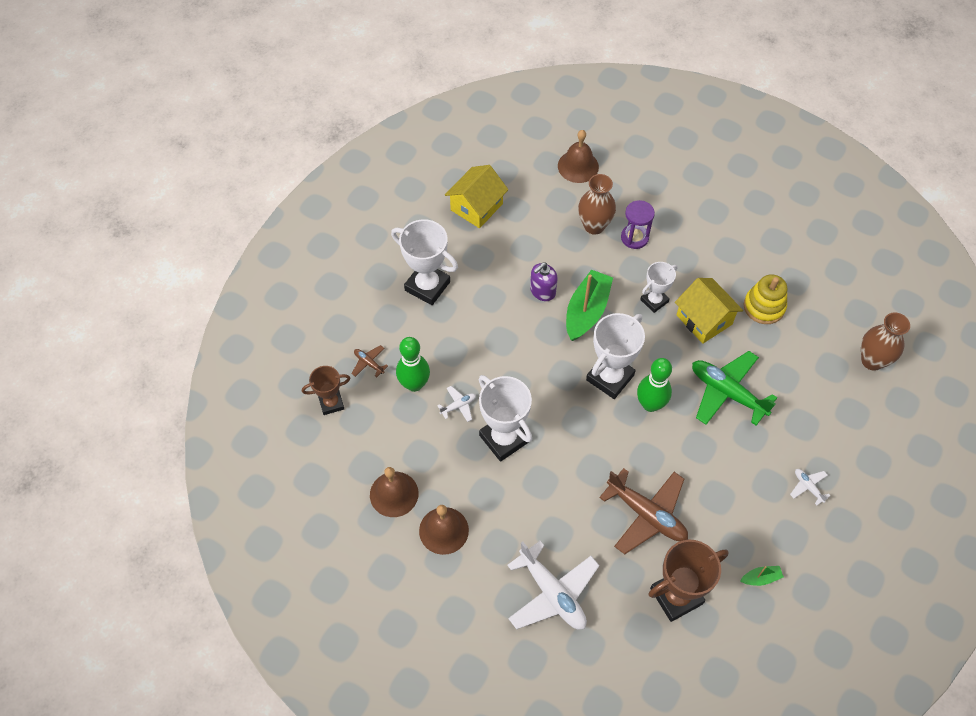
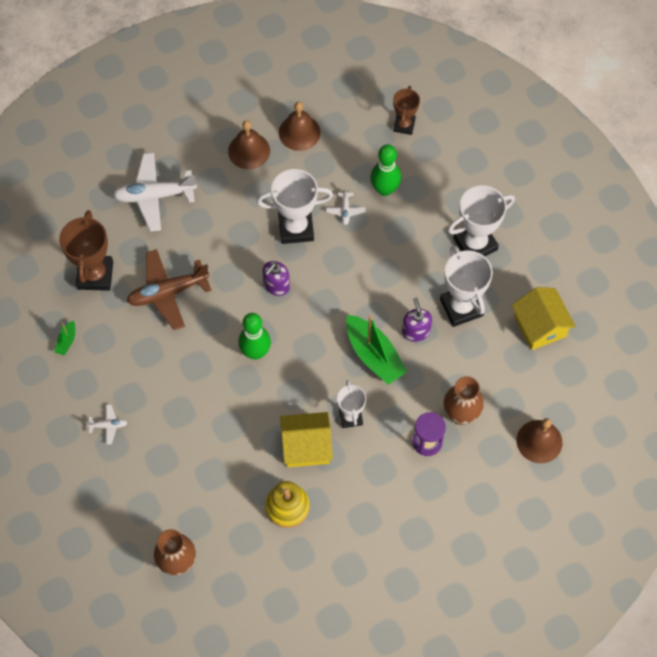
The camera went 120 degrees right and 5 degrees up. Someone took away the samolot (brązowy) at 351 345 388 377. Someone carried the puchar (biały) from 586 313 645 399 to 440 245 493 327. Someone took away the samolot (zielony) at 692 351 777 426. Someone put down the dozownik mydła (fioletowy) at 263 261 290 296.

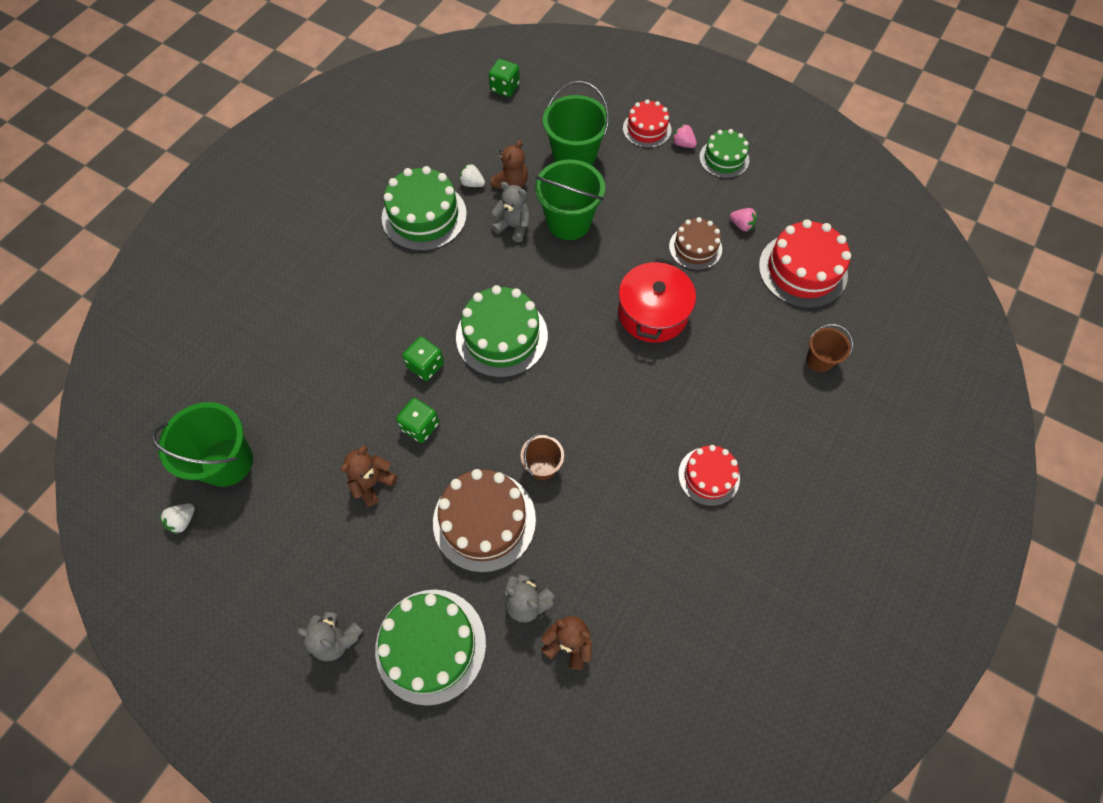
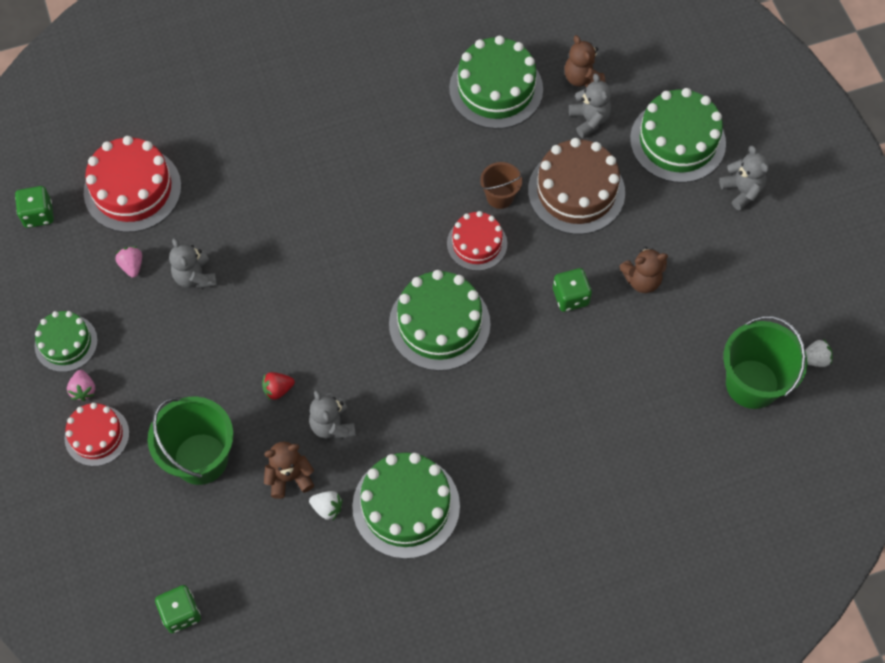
The camera went 140 degrees left and 0 degrees up. Someone carried the kostka do gry (zielony) from 403 336 444 381 to 15 186 54 228. Someone rotated the truskawka (biały) at 459 163 485 187 by 45 degrees counterclockwise. Someone swapped the wiadro (zielony) at 535 160 605 240 for the truskawka (czerwony) at 262 372 295 400. Someone took away the garnek (czerwony) at 618 258 696 343. Someone swapped the tort (brązowy) at 669 217 722 270 for the miś (szary) at 169 238 217 289. Someone carried the tort (czerwony) from 678 445 740 506 to 447 211 507 271. Someone took away the wiadro (brązowy) at 806 324 853 372. Someone put down the tort (zielony) at 449 36 543 129.

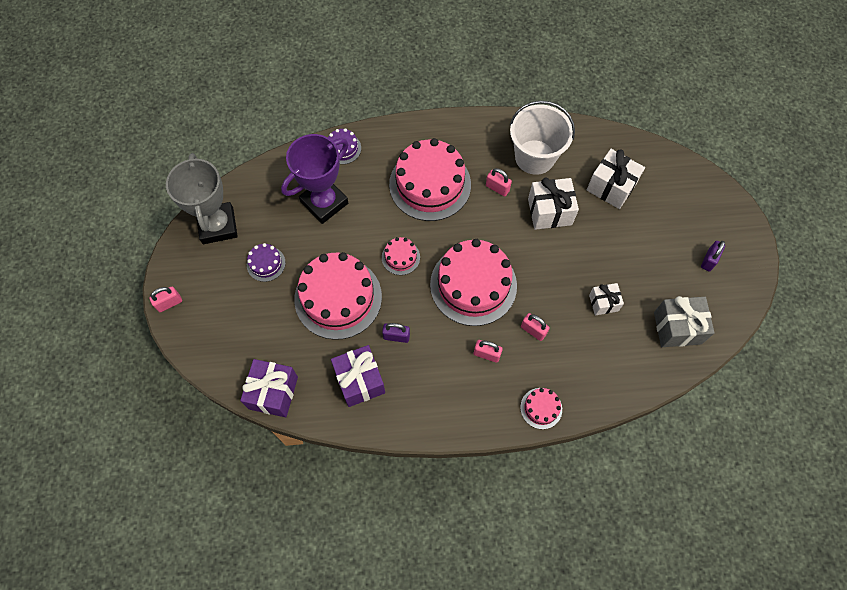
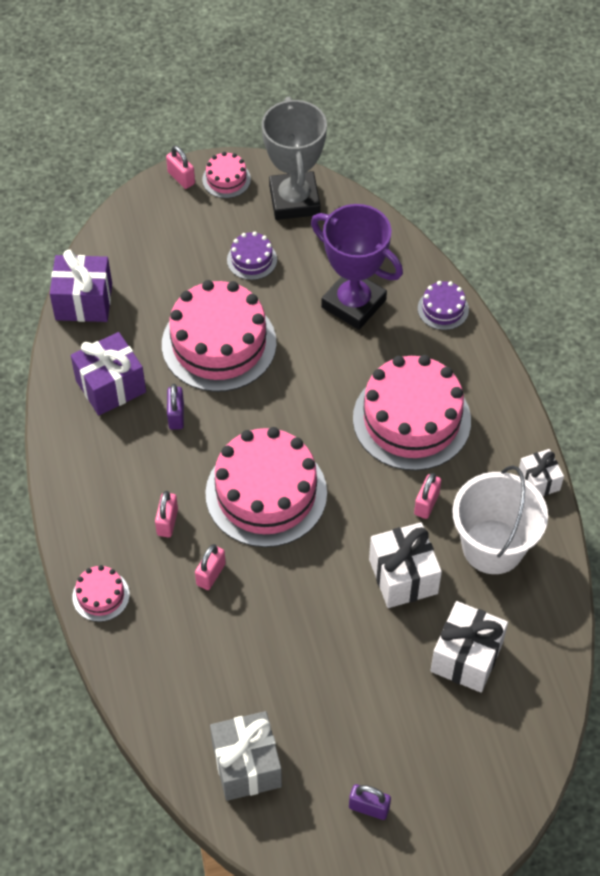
The camera went 80 degrees right and 10 degrees down. Someone rotated the puchar (szary) at 166 153 238 244 by 75 degrees counterclockwise. Someone carried the tort (różowy) from 382 237 420 275 to 202 152 251 198. Someone carried the prezent (biały) from 589 283 624 316 to 519 449 564 496.

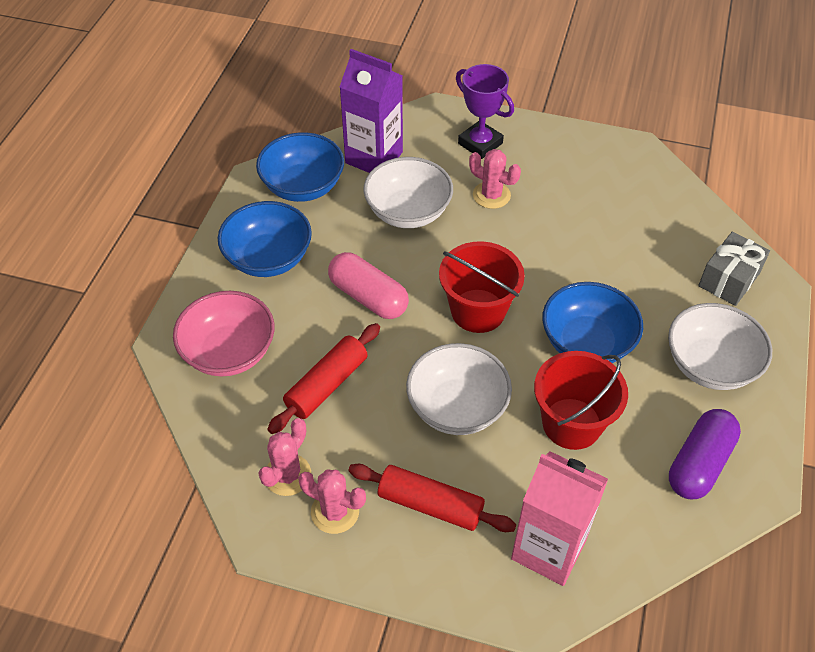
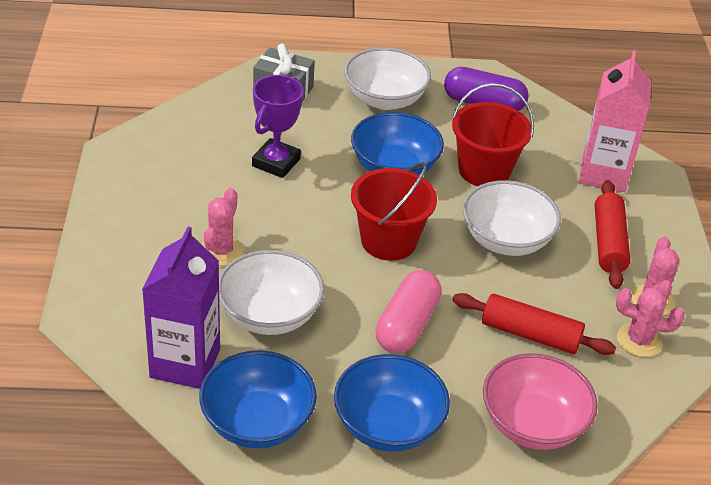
The camera went 110 degrees left and 10 degrees down. Someone carried the puchar (fioletowy) from 456 64 514 159 to 252 75 304 178.

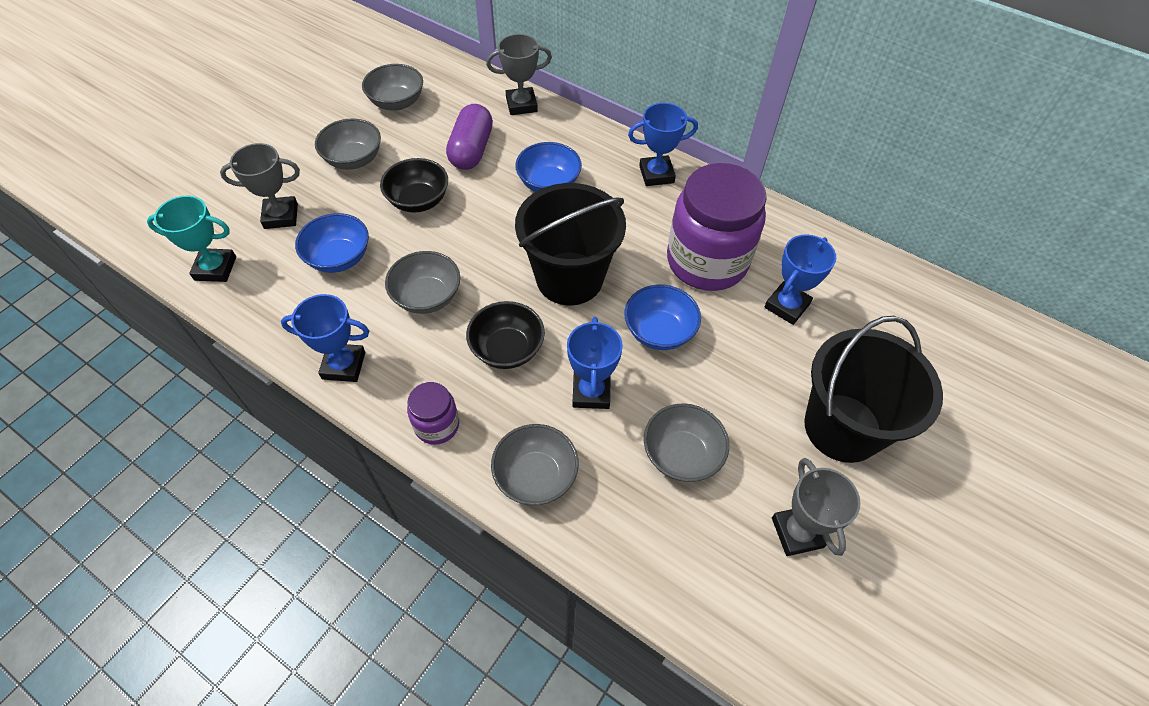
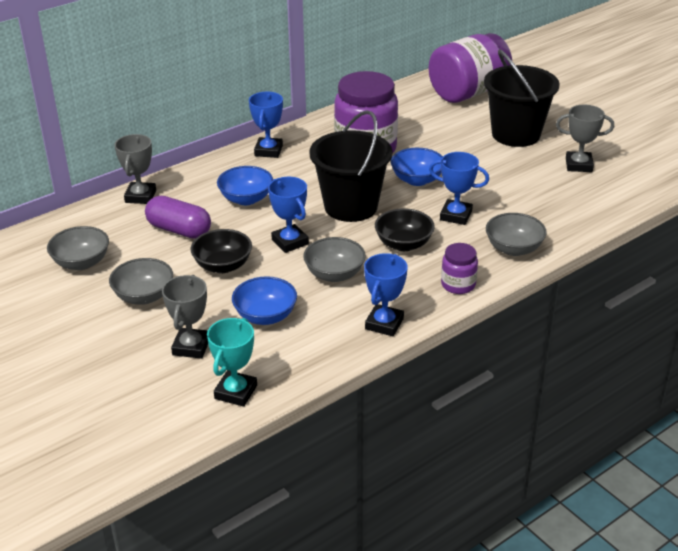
The camera went 70 degrees left and 20 degrees down. Someone took away the miska (szary) at 644 403 729 482. Someone carried the puchar (niebieski) from 764 234 836 325 to 268 177 309 253. Someone put down the słoik (fioletowy) at 428 33 512 103.

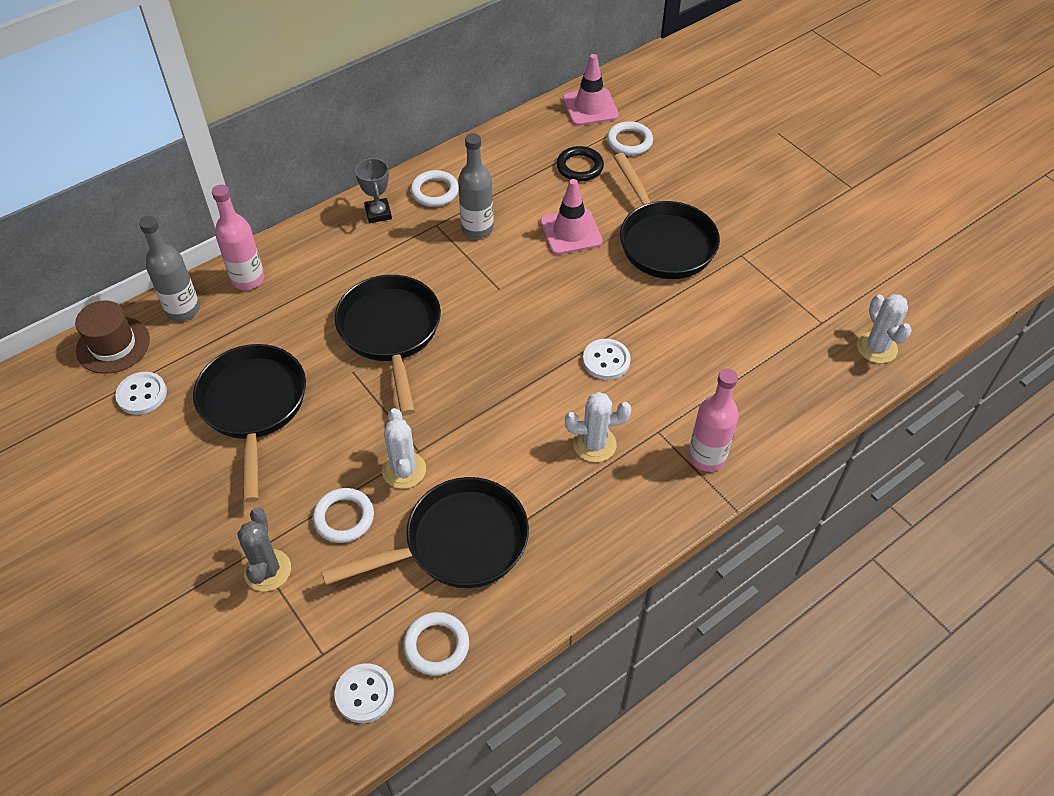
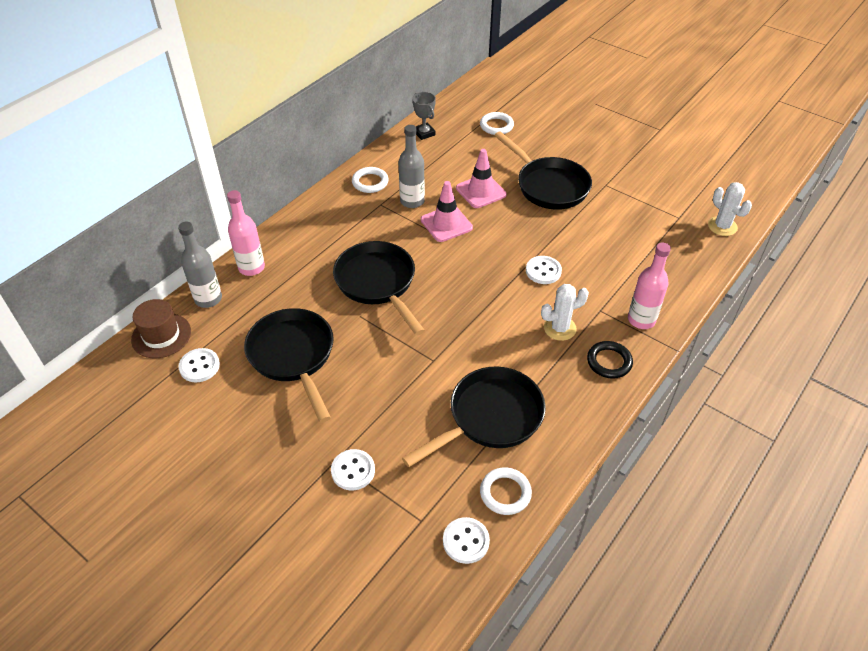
The camera went 15 degrees left and 5 degrees down. Someone swapped the kaktus (szary) at 237 508 291 591 for the guzik (biały) at 331 449 375 491. Someone took away the pierścień (biały) at 313 488 374 543. Someone carried the puchar (szary) from 355 158 392 223 to 412 92 436 140. Someone took away the kaktus (biały) at 382 408 426 489. Someone carried the pierścień (czarny) from 556 146 604 181 to 587 341 633 379. Someone carried the pachołek (różowy) from 563 54 619 126 to 421 181 473 242.

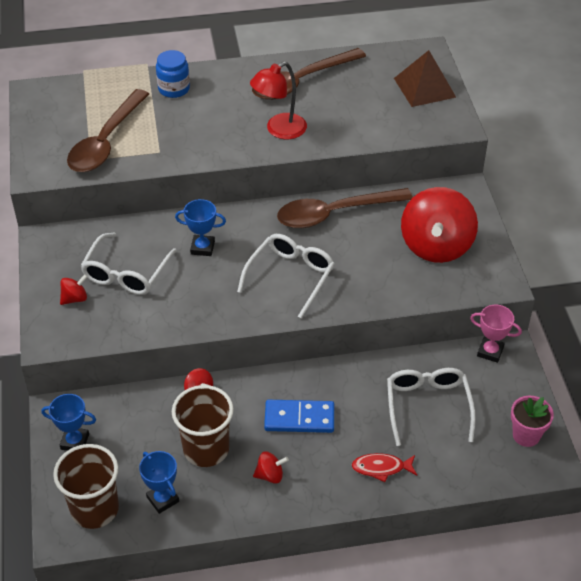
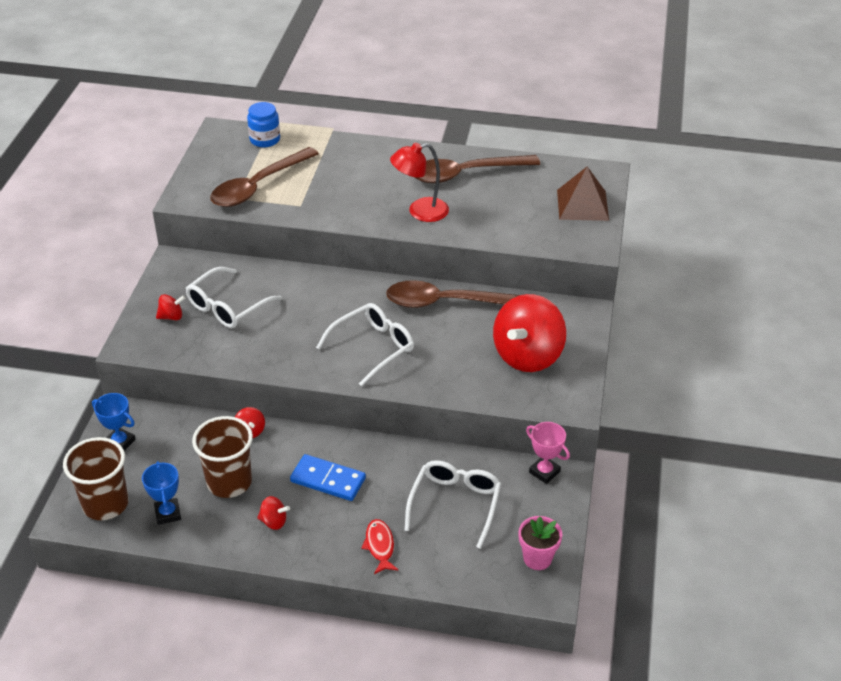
The camera went 20 degrees right and 5 degrees down. Someone carried the słoik (niebieski) from 156 50 190 98 to 247 102 280 147. Someone took away the puchar (niebieski) at 175 199 226 256. Someone rotated the ryba (czerwony) at 352 453 417 482 by 60 degrees clockwise.

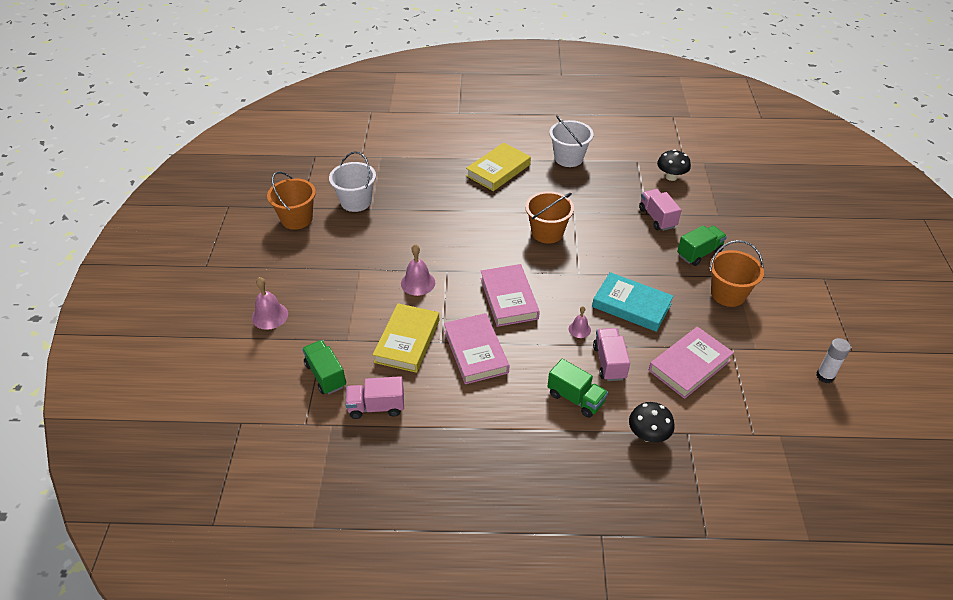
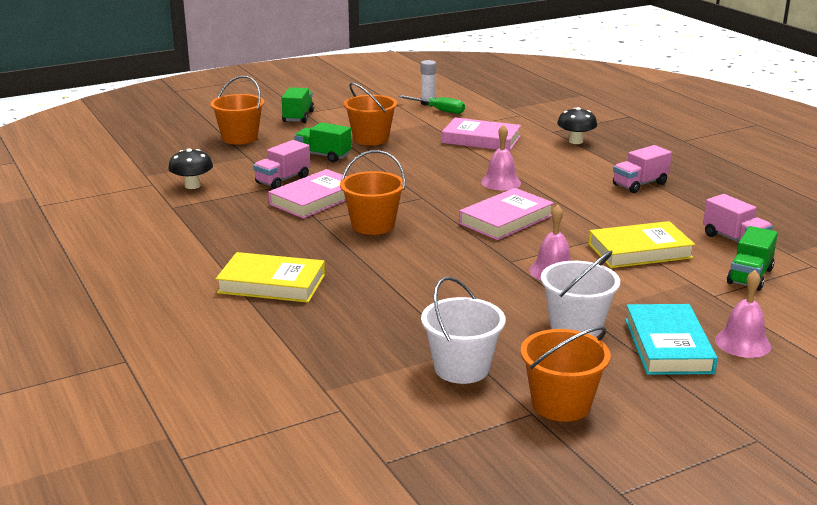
The camera went 120 degrees left and 20 degrees down. Someone carried the książka (różowy) from 444 313 509 384 to 268 169 347 219. Someone carried the ciężarówka (zielony) from 548 359 608 418 to 281 87 314 123. Someone carried the wiadro (biały) from 549 115 594 167 to 541 251 620 337. Someone scaled the dzwonek (różowy) at 569 306 591 338 by 1.63. Someone carried the książka (turkusowy) from 592 272 674 332 to 625 304 718 375. Someone carried the ciężarówka (różowy) from 593 328 630 381 to 613 145 672 193. Someone put down the wiadro (pomarańczowy) at 210 76 264 145. Someone put down the śrubokręt (zielony) at 398 95 465 114.

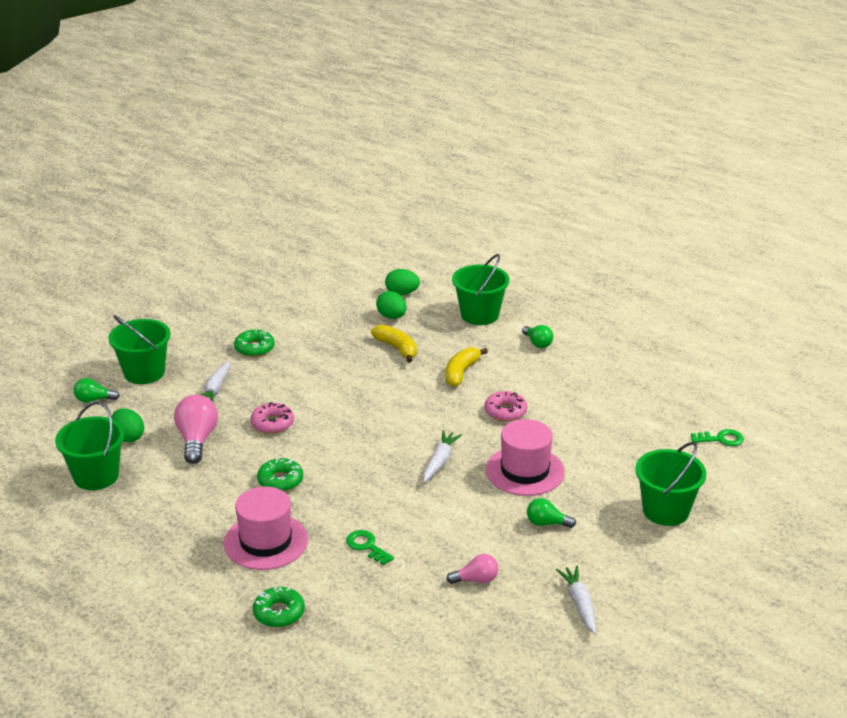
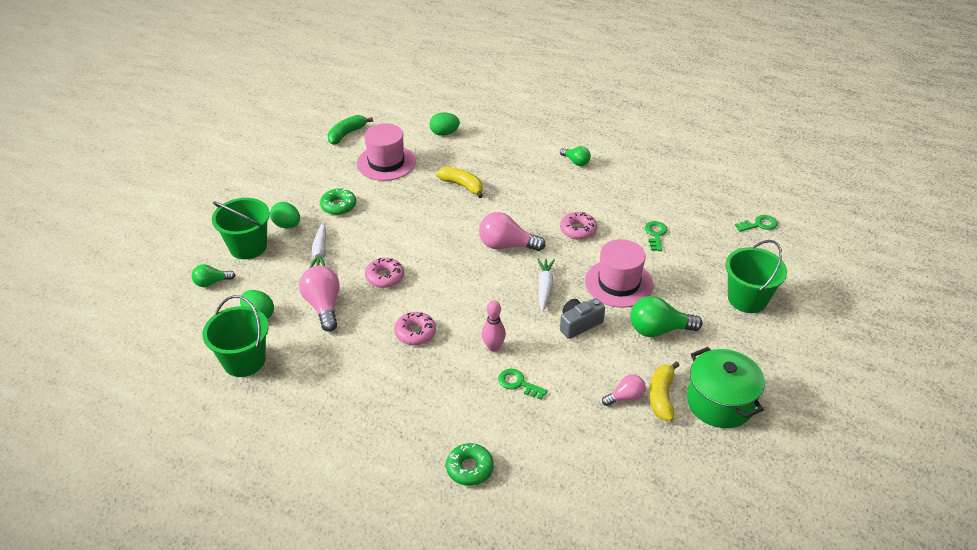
The camera went 15 degrees left and 10 degrees up. Someone carried the kapelusz (różowy) from 223 487 308 570 to 357 123 416 181. Someone repainted the donut (zielony) at 257 458 303 491, which became the donut (różowy) at 394 312 436 345. Someone carried the jajko (zielony) from 376 291 407 319 to 270 202 300 228. Someone carried the banan (żółty) from 445 347 488 387 to 649 361 680 421. Someone took away the wiadro (zielony) at 452 254 510 325. Someone scaled the żarówka (zielony) at 527 498 576 528 by 1.70. Someone swapped the marchewka (biały) at 556 566 596 634 for the garnek (zielony) at 687 347 765 428. Someone put down the banan (zielony) at 328 115 373 145. Someone put down the żarówka (różowy) at 479 212 546 251. Someone put down the kręgiel (różowy) at 482 300 506 352. Someone put down the aparat fotograficzny (szary) at 560 298 605 339. Someone put down the klucz (zielony) at 645 221 667 251.

